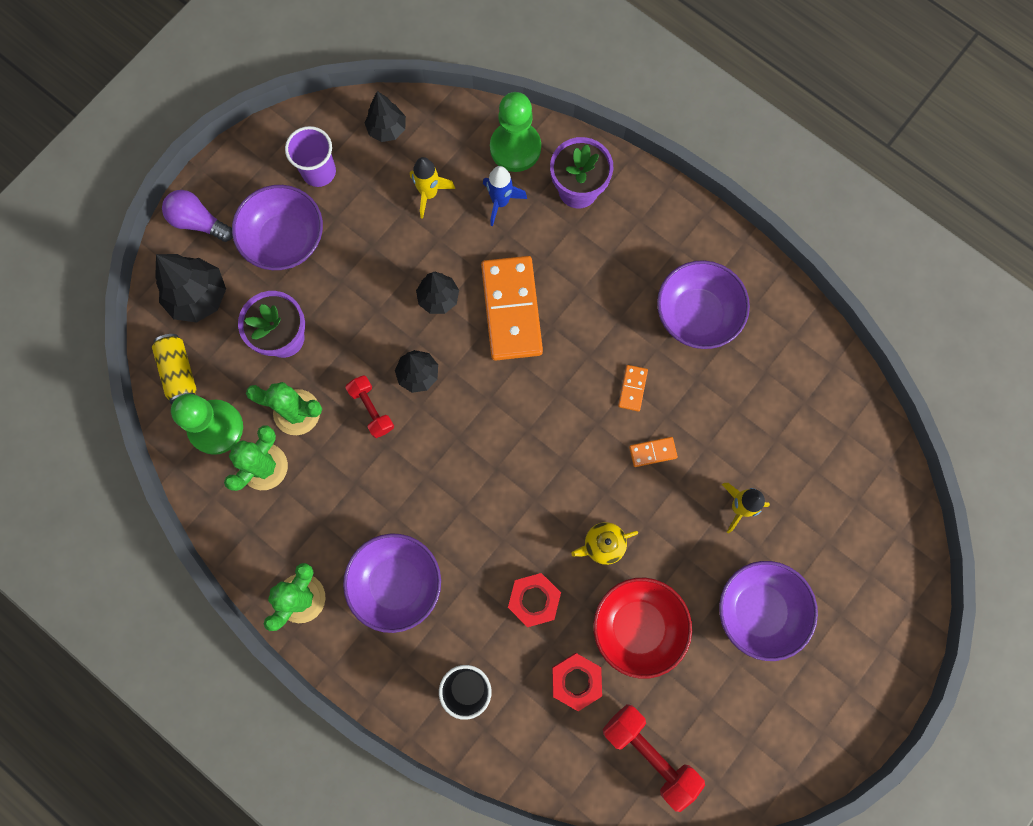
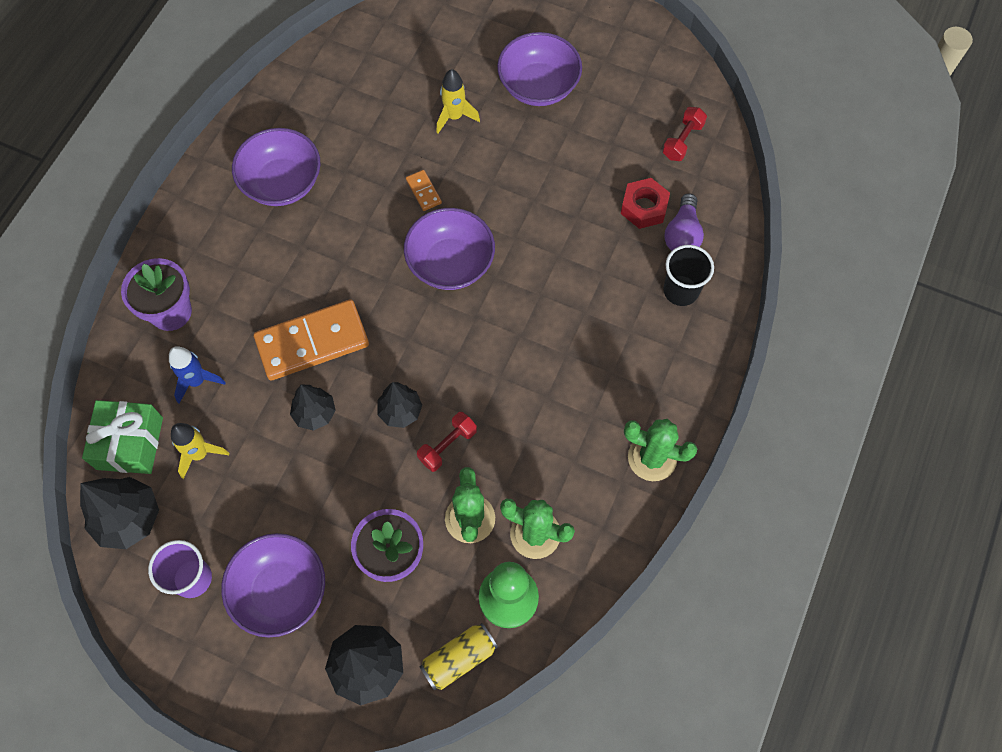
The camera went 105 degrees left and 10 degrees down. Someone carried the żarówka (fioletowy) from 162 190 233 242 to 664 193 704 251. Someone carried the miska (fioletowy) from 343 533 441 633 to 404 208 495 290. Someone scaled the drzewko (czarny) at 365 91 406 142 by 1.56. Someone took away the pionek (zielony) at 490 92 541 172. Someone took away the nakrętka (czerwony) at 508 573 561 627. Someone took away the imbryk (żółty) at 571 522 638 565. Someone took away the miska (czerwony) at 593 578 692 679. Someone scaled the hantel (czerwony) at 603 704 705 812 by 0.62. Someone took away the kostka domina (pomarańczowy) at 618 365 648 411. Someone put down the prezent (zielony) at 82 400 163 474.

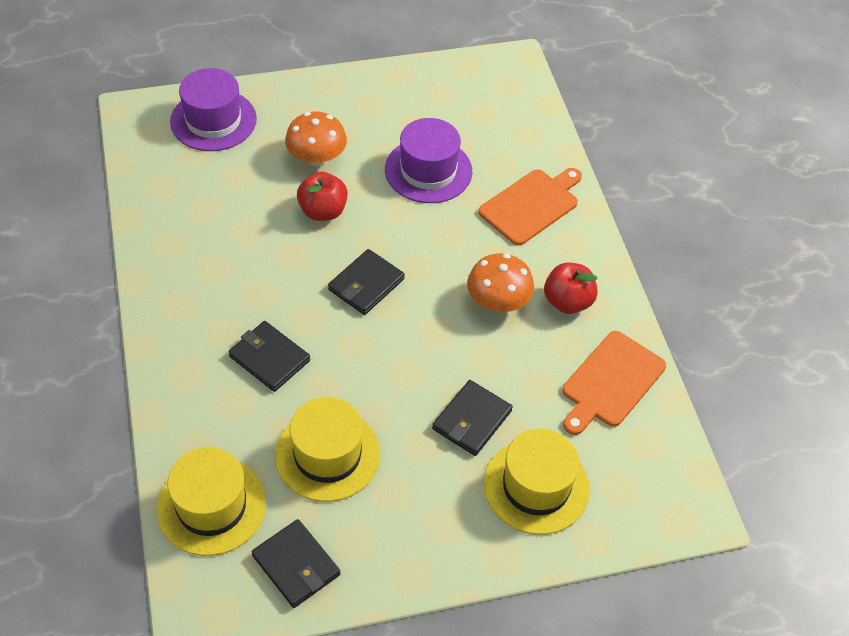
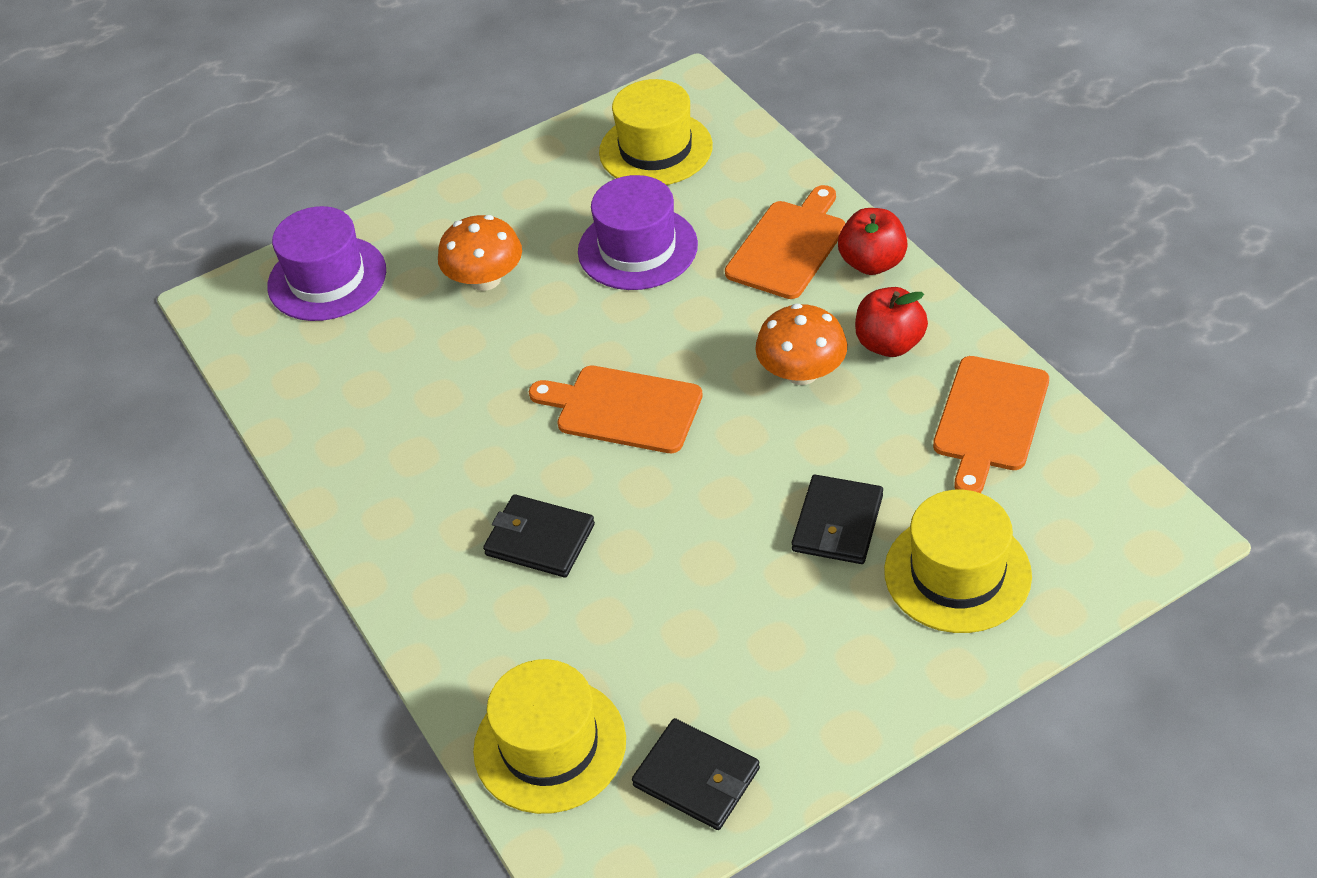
The camera went 10 degrees left and 5 degrees down. Someone carried the kapelusz (żółty) from 275 397 380 502 to 599 79 713 185. Someone carried the jabłko (czerwony) from 297 172 348 221 to 838 208 908 275. Someone swapped the portfel (czarny) at 328 249 405 315 for the deska do krojenia (pomarańczowy) at 529 366 703 453.

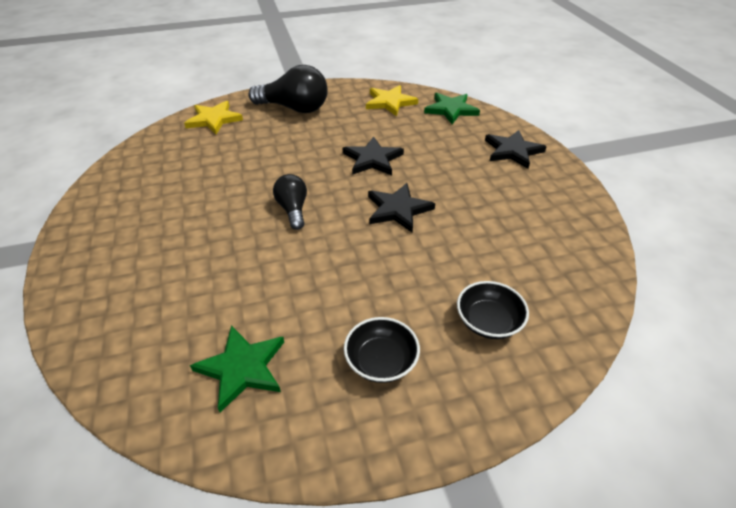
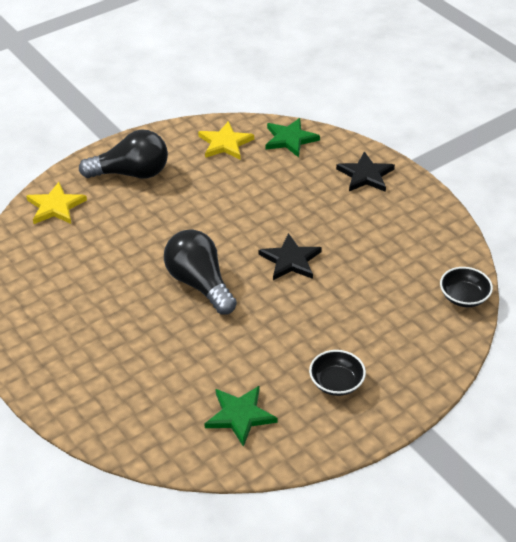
The camera went 20 degrees left and 0 degrees up. Someone scaled the żarówka (czarny) at 273 174 307 230 by 1.73. Someone took away the gwiazda (czarny) at 343 137 404 175. Someone carried the miska (czarny) from 457 281 529 339 to 440 267 493 307.

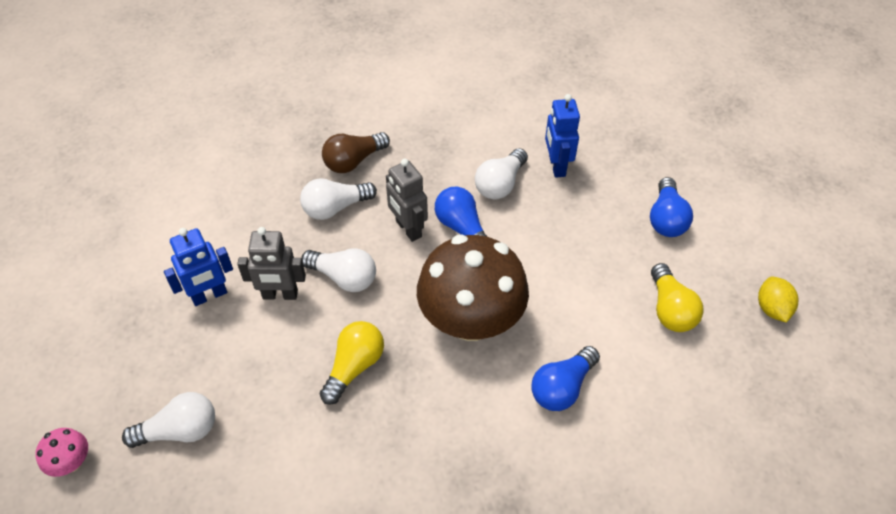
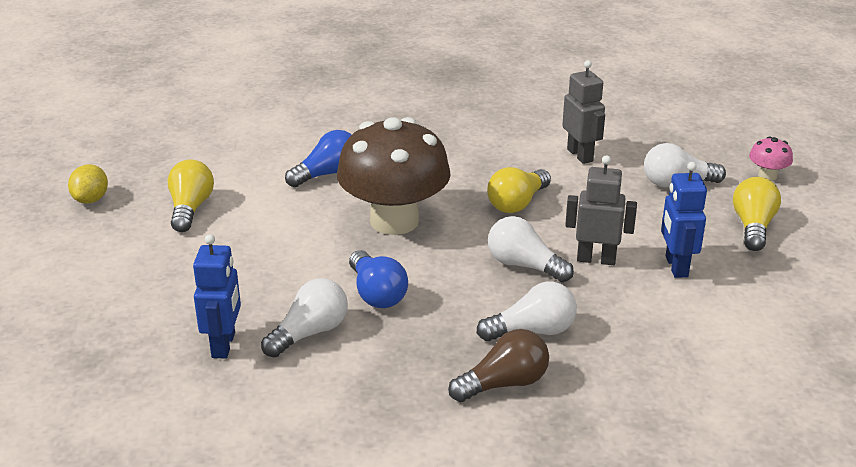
The camera went 170 degrees left and 20 degrees down. Someone rotated the robot (niebieski) at 164 228 233 306 by 75 degrees counterclockwise. Someone carried the robot (szary) from 386 159 428 242 to 562 60 605 164. Someone took away the żarówka (niebieski) at 650 177 693 237. Someone put down the żarówka (żółty) at 733 177 781 251.

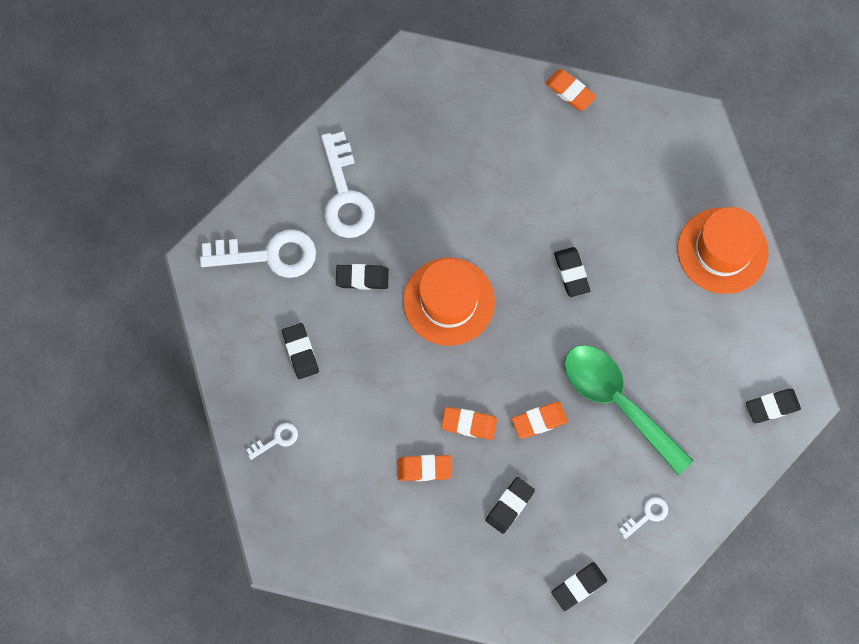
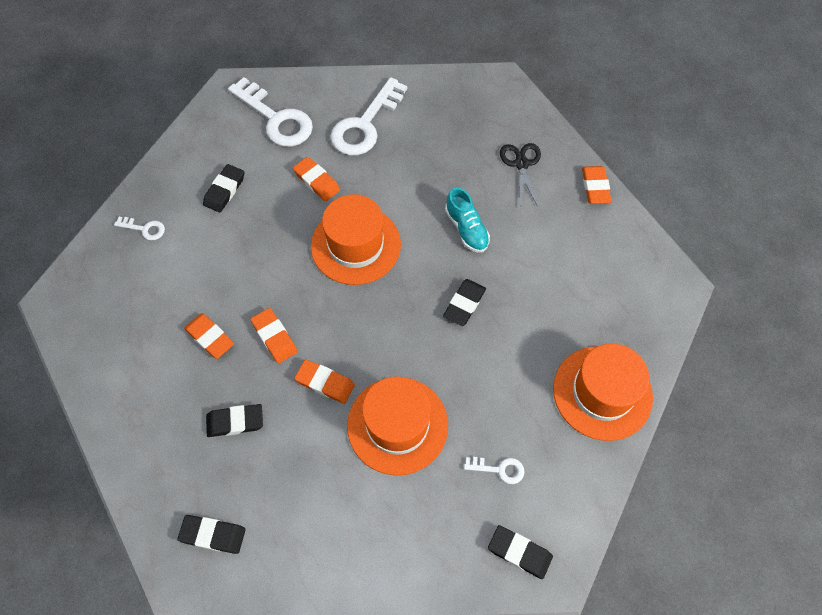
The camera went 45 degrees right and 10 degrees down. Someone repainted the gumka do mazania (czarny) at 336 264 389 290, which became the gumka do mazania (pomarańczowy) at 293 157 340 201. Someone swapped the łyżka (zielony) at 564 345 693 475 for the kapelusz (pomarańczowy) at 347 376 448 475. Someone carried the klucz (biały) from 619 497 668 539 to 464 457 525 484. Someone put down the but (turkusowy) at 445 187 490 253. Someone put down the nożyczki (czarny) at 500 143 541 207.

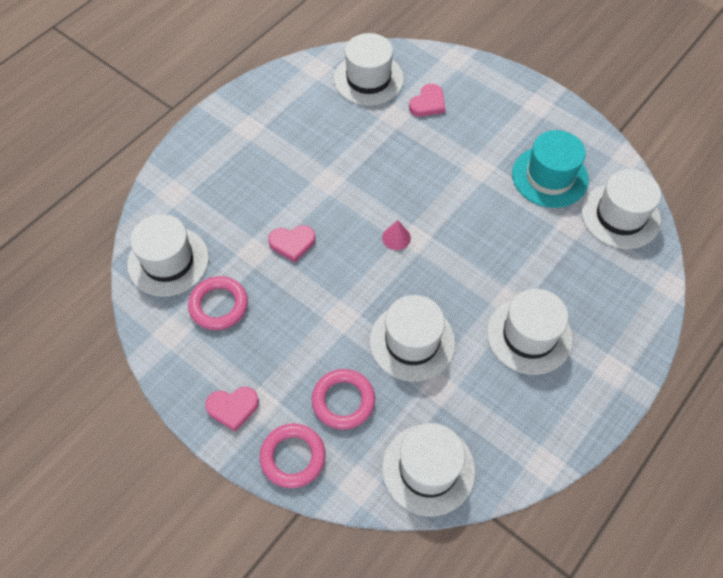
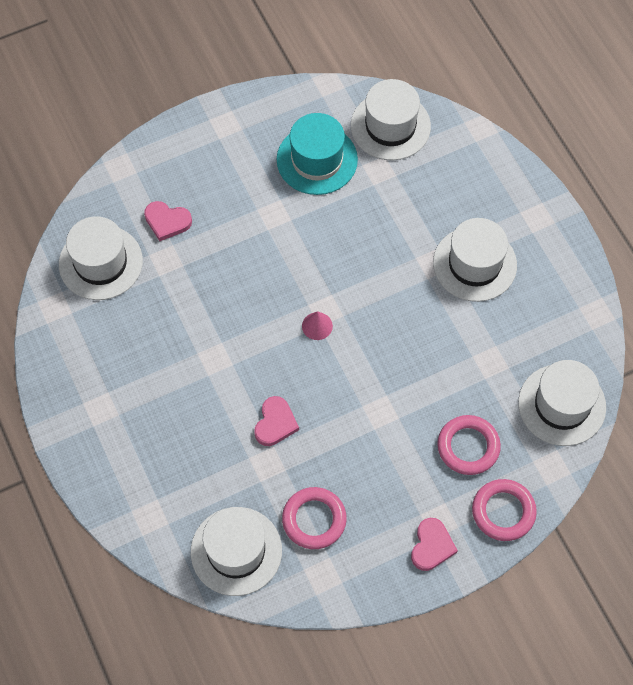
The camera went 65 degrees left and 5 degrees up. Someone took away the kapelusz (biały) at 370 295 455 381. Someone rotated the serce (różowy) at 409 84 446 117 by 135 degrees clockwise.

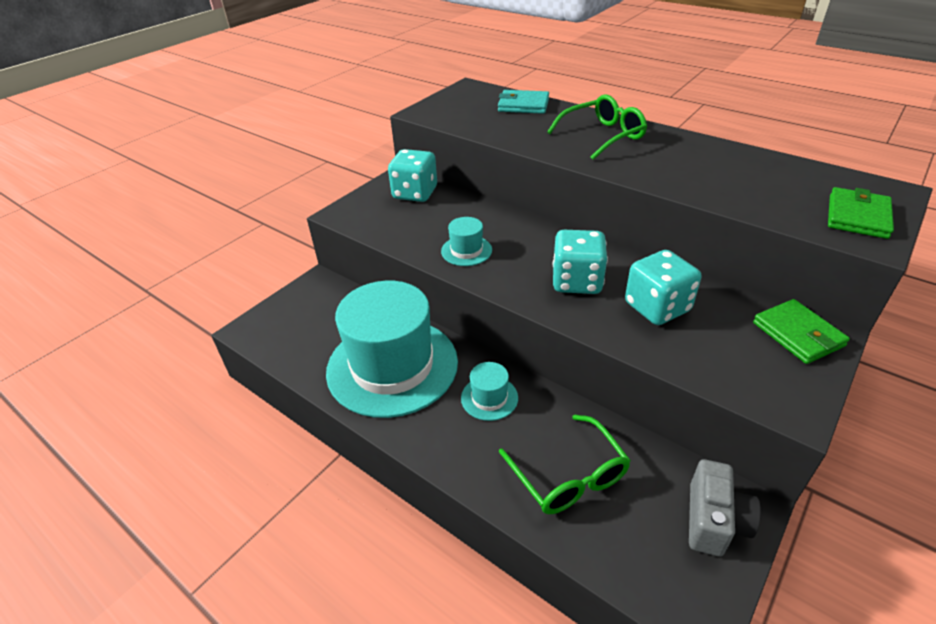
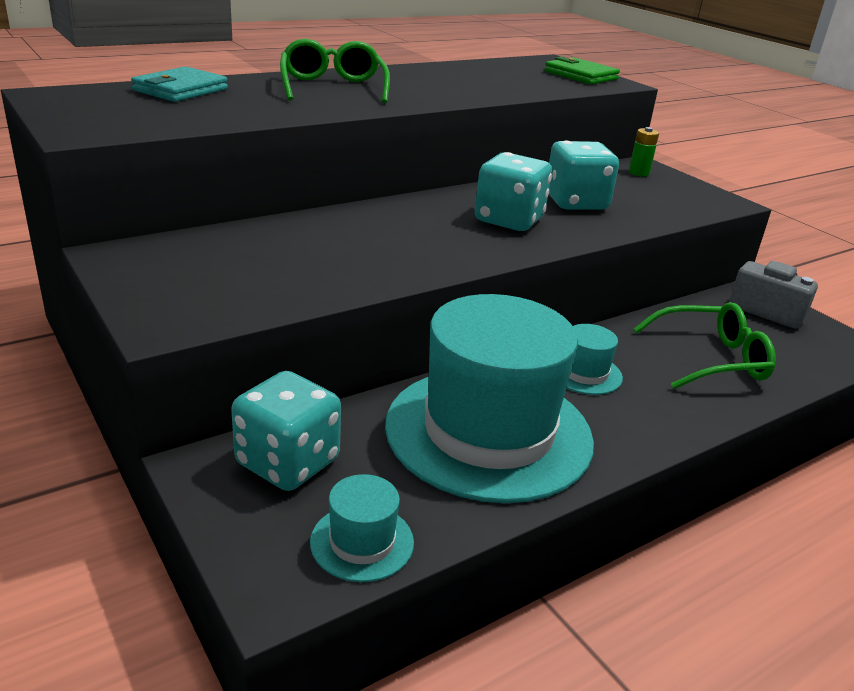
The camera went 75 degrees left and 10 degrees down. Someone carried the kostka do gry (turkusowy) from 388 149 437 202 to 231 371 341 491. Someone carried the kapelusz (turkusowy) from 441 217 492 266 to 310 474 414 582. Someone swapped the portfel (zielony) at 753 299 850 364 for the bateria (zielony) at 629 127 659 176.

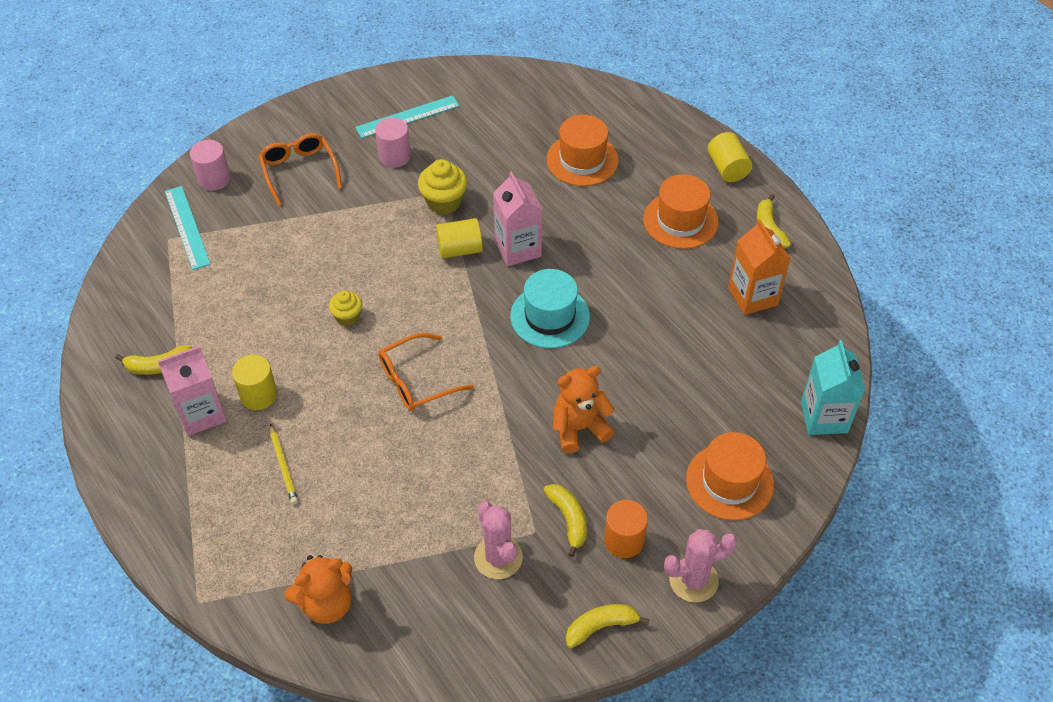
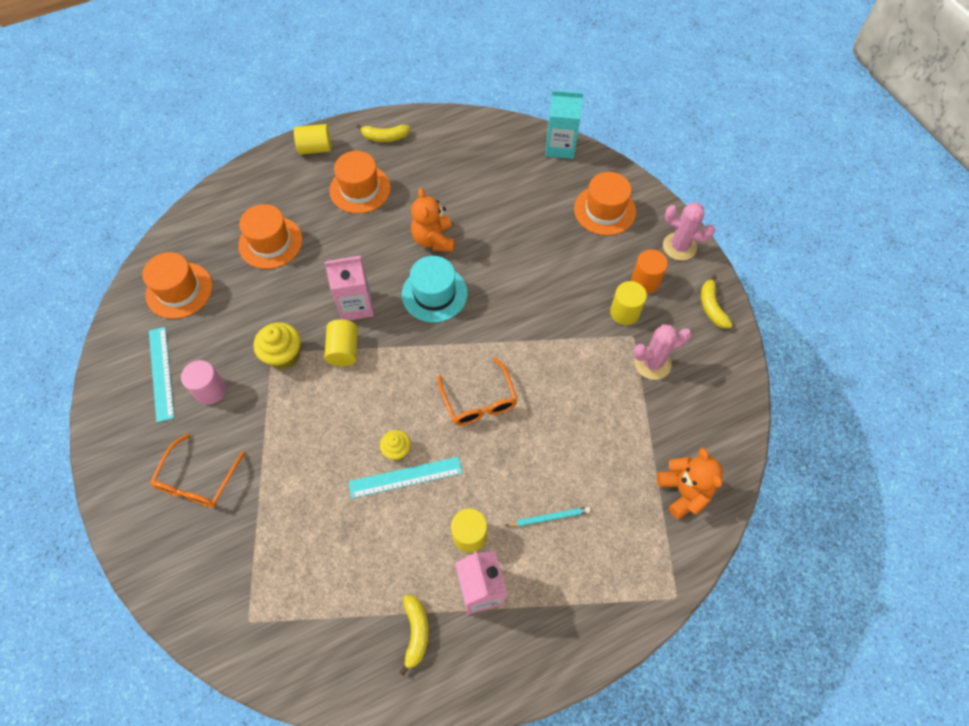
The camera went 80 degrees left and 10 degrees up. Someone carried the linijka (turkusowy) from 165 186 211 270 to 349 457 462 498. Someone took away the walec (różowy) at 190 140 231 191. Someone rotated the okulary (pomarańczowy) at 259 133 342 206 by 60 degrees counterclockwise. Someone repainted the ołówek (żółty) at 270 423 298 505, which became the ołówek (turkusowy) at 505 507 591 527. Someone swapped the banan (żółty) at 544 484 587 557 for the walec (żółty) at 610 281 647 325. Someone carried the miś (pomarańczowy) from 553 366 615 453 to 411 188 455 252. Someone rotated the kaktus (różowy) at 664 529 737 603 by 60 degrees counterclockwise. Someone took away the karton mleka (pomarańczowy) at 728 219 790 315. Someone put down the kapelusz (pomarańczowy) at 142 252 213 319.

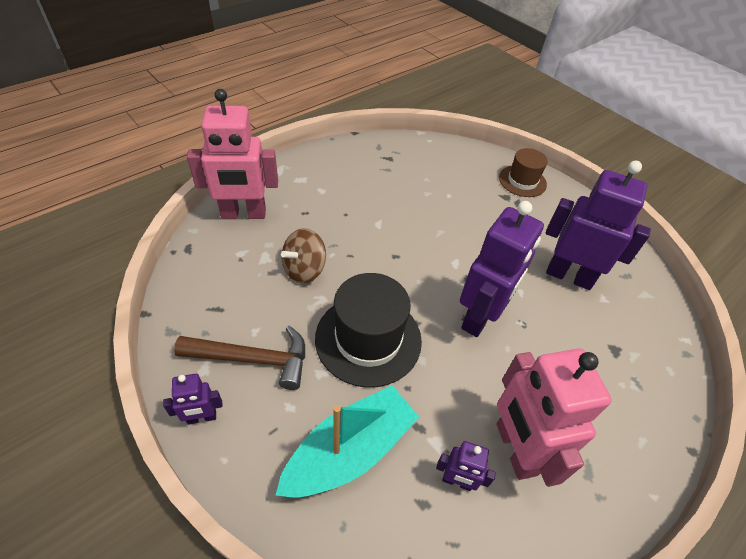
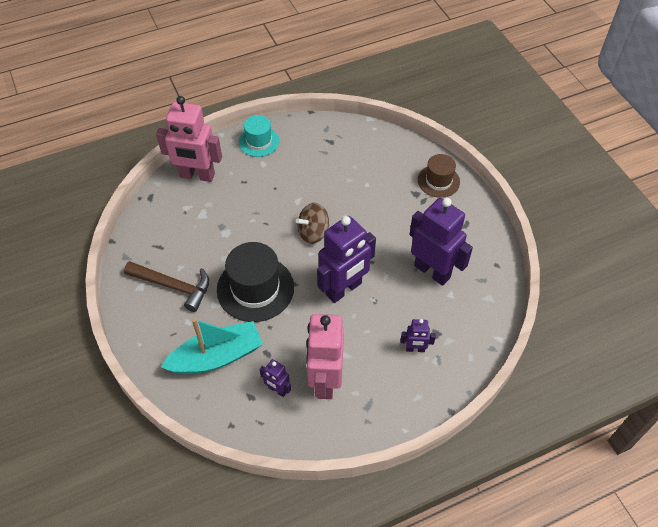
The camera went 20 degrees right and 5 degrees up. Someone carried the robot (fioletowy) from 163 374 222 425 to 401 319 436 352. Someone carried the bączek (brązowy) from 281 228 326 284 to 296 203 329 244. Someone put down the kapelusz (turkusowy) at 239 115 279 157.

